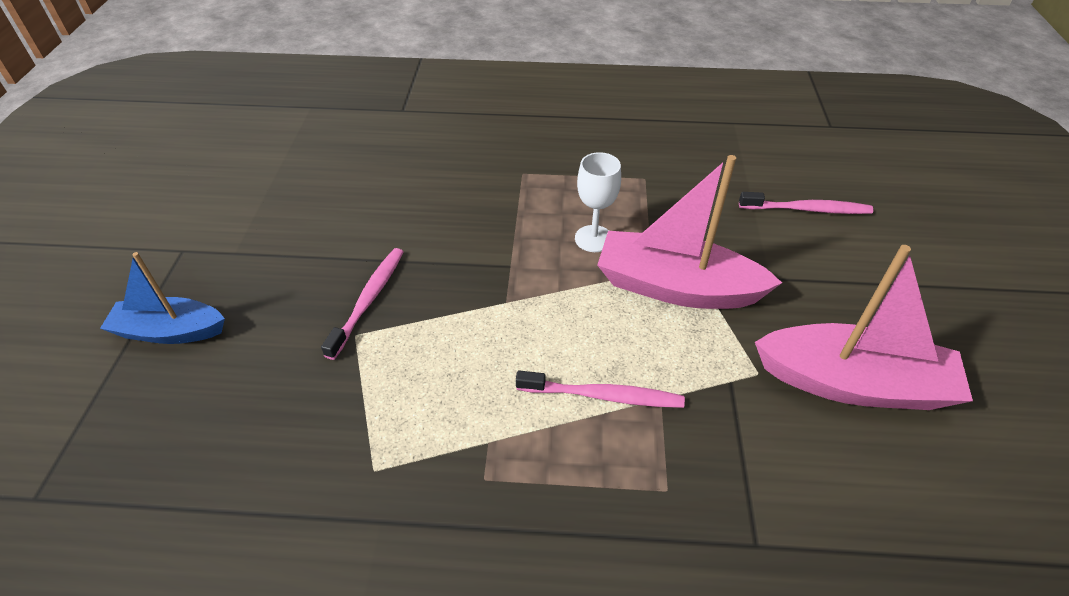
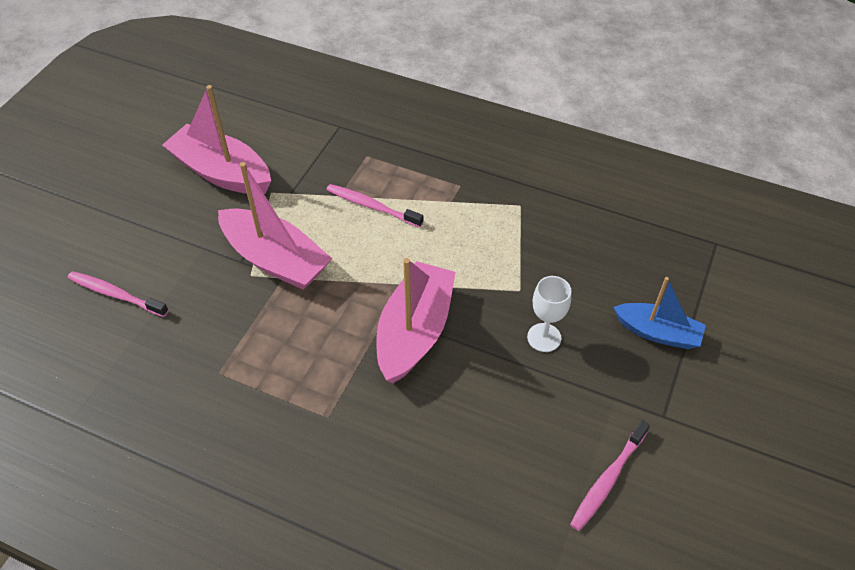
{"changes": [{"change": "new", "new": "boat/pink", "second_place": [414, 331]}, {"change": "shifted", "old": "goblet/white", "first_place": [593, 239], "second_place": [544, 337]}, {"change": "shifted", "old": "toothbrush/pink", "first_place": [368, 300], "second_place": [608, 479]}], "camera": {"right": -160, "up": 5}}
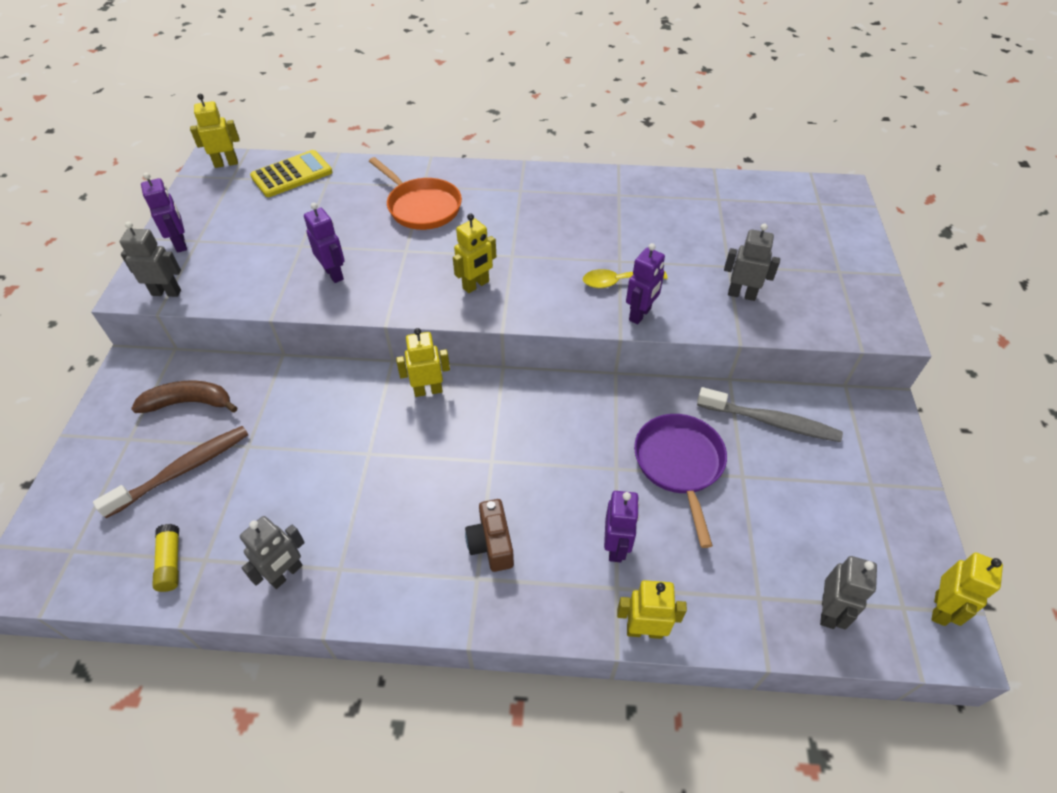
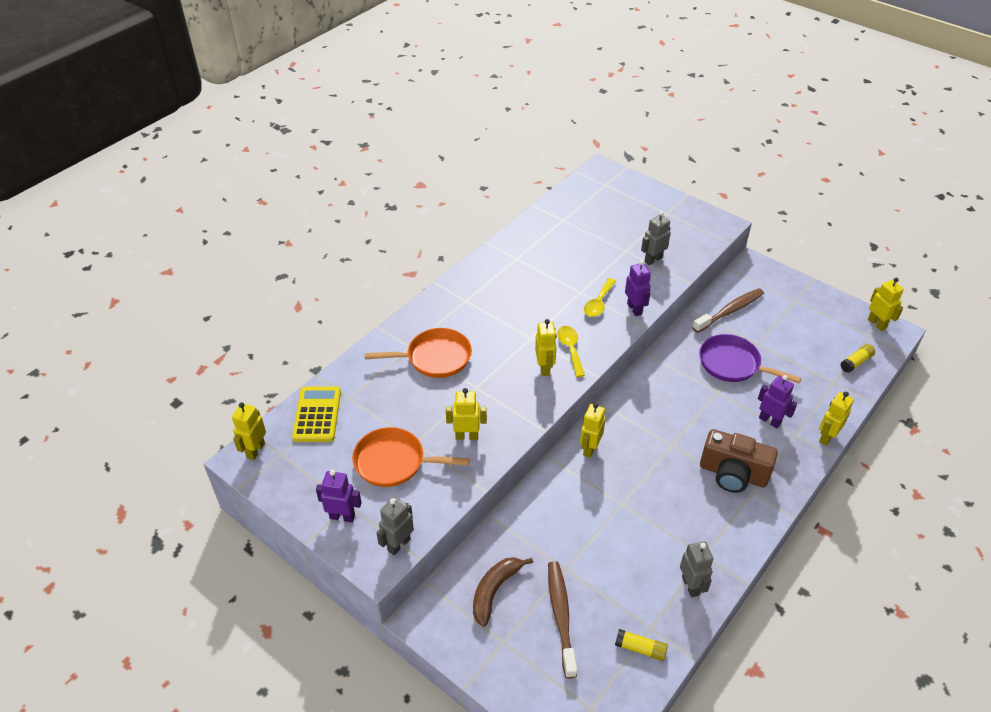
{"changes": [{"change": "new", "new": "pan/orange", "second_place": [394, 462]}, {"change": "repainted", "old": "robot/purple", "new": "robot/yellow", "first_place": [334, 274], "second_place": [467, 436]}, {"change": "new", "new": "spoon/yellow", "second_place": [570, 349]}, {"change": "repainted", "old": "toothbrush/grey", "new": "toothbrush/brown", "first_place": [771, 422], "second_place": [730, 311]}, {"change": "scaled", "old": "camera/brown", "first_place": [491, 544], "second_place": [733, 474], "factor": 1.6}, {"change": "swapped", "old": "robot/grey", "new": "glue stick/yellow", "first_place": [828, 611], "second_place": [856, 362]}], "camera": {"right": -55, "up": -5}}
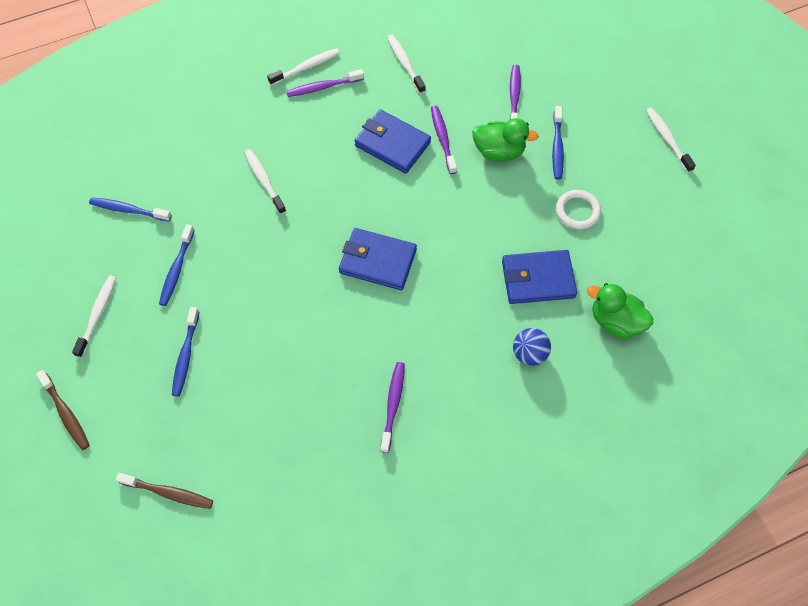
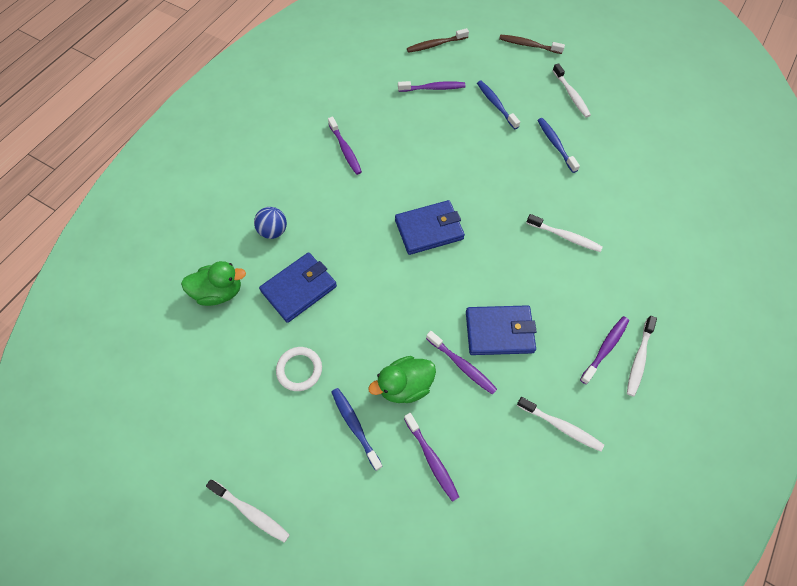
{"changes": [{"change": "new", "new": "toothbrush/purple", "second_place": [433, 88]}, {"change": "gone", "old": "toothbrush/blue", "first_place": [128, 210]}], "camera": {"right": 145, "up": 0}}
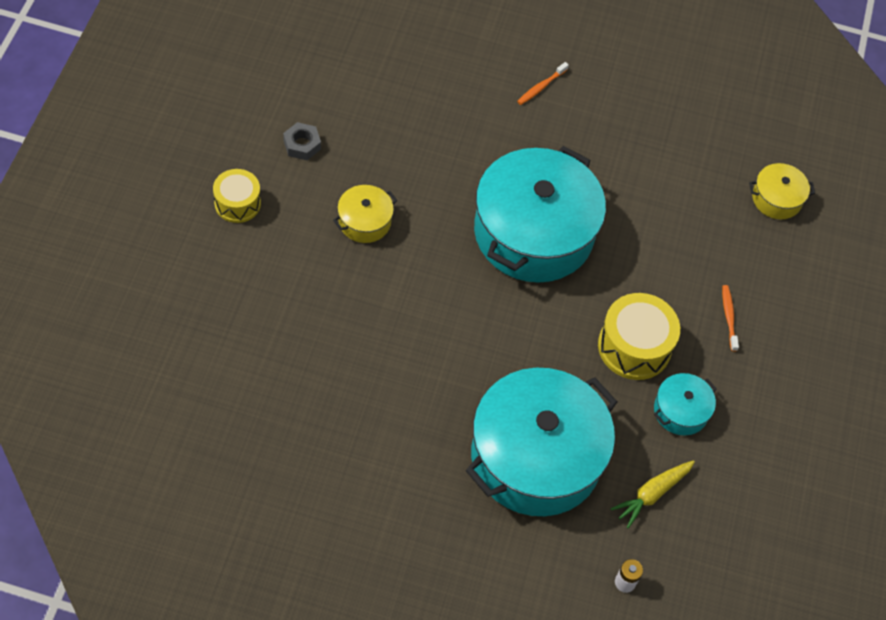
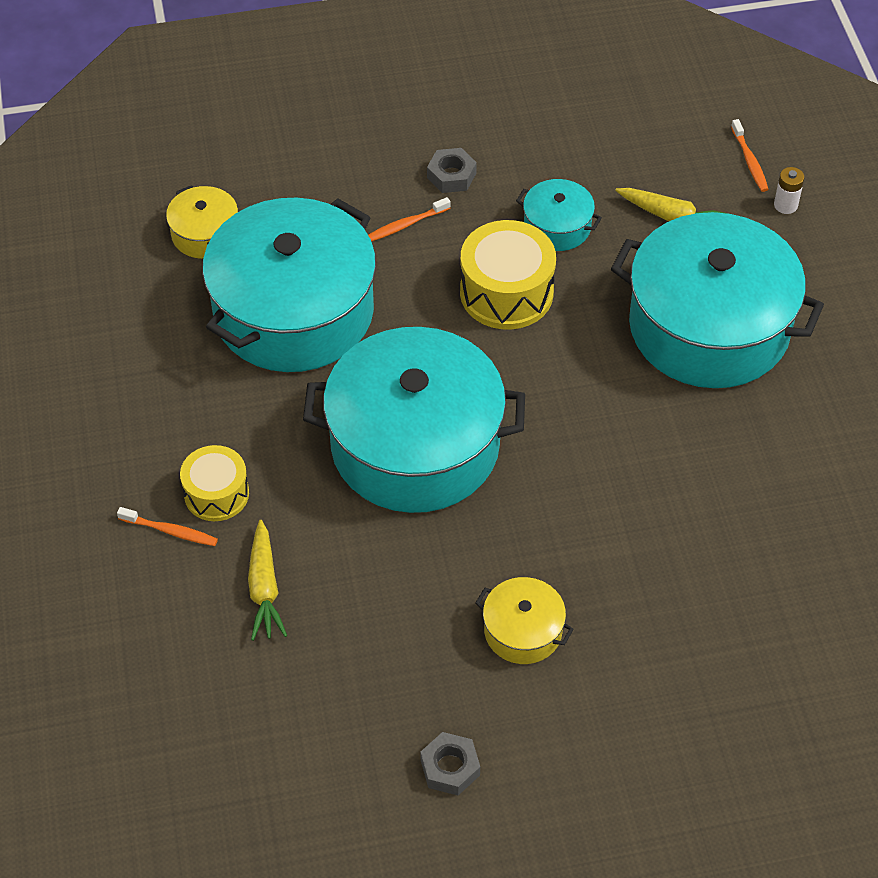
{"changes": [{"change": "shifted", "old": "drum/yellow", "first_place": [237, 203], "second_place": [216, 494]}, {"change": "new", "new": "pot/turquoise", "second_place": [294, 311]}, {"change": "new", "new": "carrot/yellow", "second_place": [264, 588]}, {"change": "new", "new": "nut/grey", "second_place": [451, 176]}, {"change": "new", "new": "toothbrush/orange", "second_place": [749, 161]}], "camera": {"right": -110, "up": -5}}
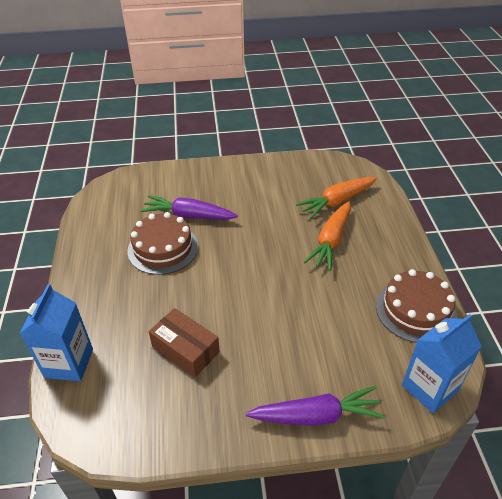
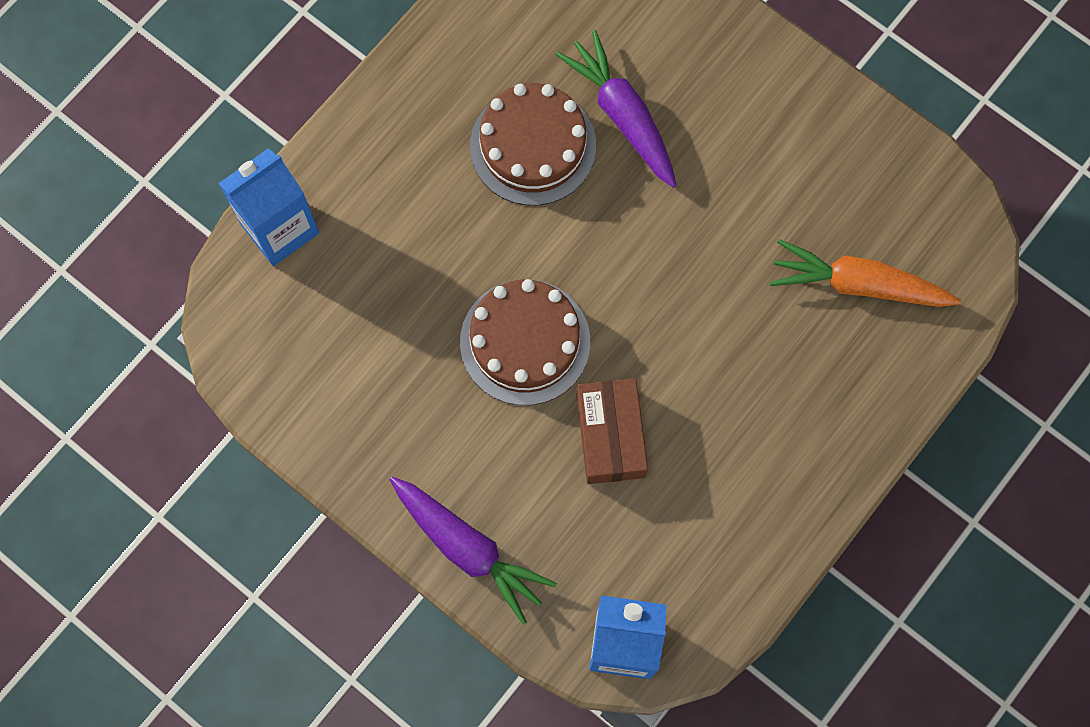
{"changes": [{"change": "shifted", "old": "cake/brown", "first_place": [415, 310], "second_place": [525, 342]}, {"change": "shifted", "old": "box/brown", "first_place": [185, 349], "second_place": [610, 436]}, {"change": "gone", "old": "carrot/orange", "first_place": [331, 241]}], "camera": {"right": 45, "up": 30}}
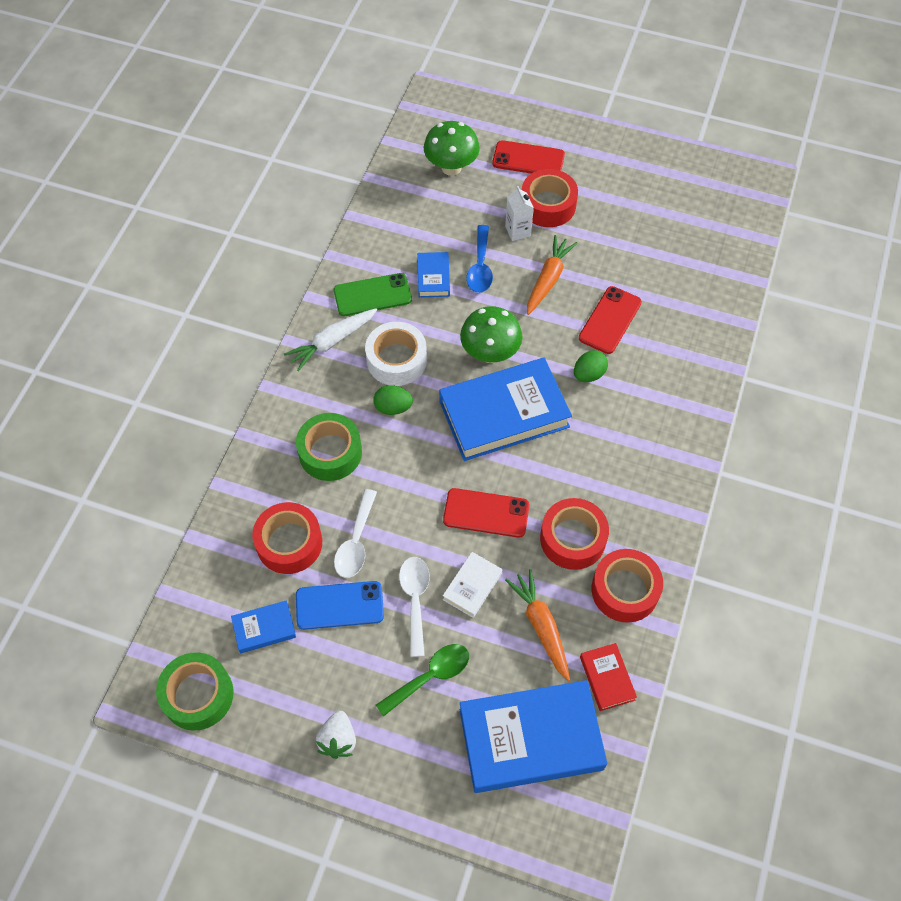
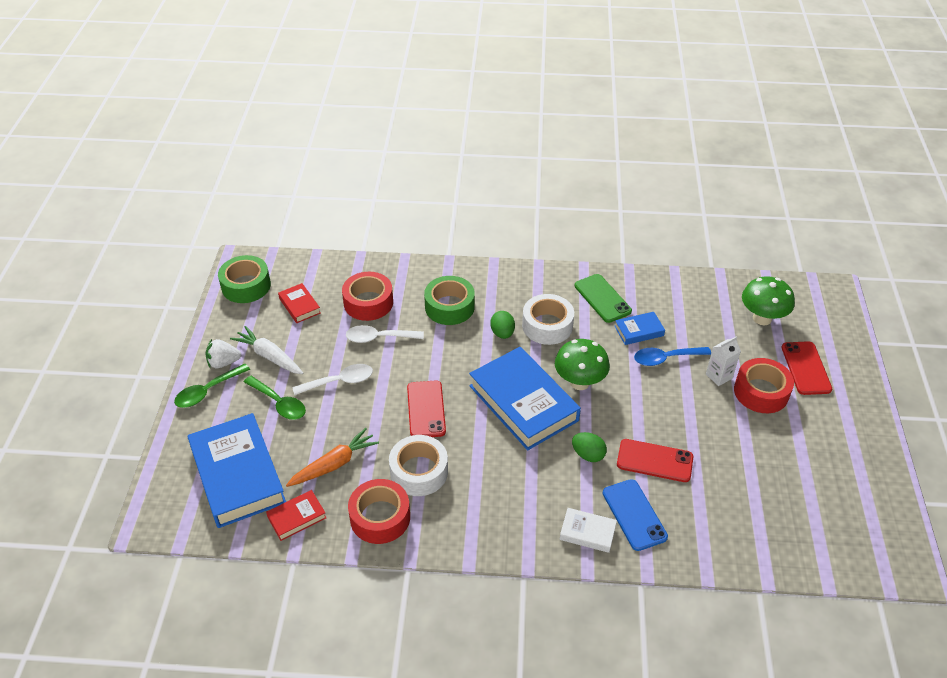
{"changes": [{"change": "new", "new": "spoon/green", "second_place": [207, 391]}, {"change": "shifted", "old": "carrot/white", "first_place": [332, 342], "second_place": [269, 356]}, {"change": "repainted", "old": "book/blue", "new": "book/red", "first_place": [264, 628], "second_place": [299, 306]}, {"change": "repainted", "old": "tape/red", "new": "tape/white", "first_place": [572, 539], "second_place": [419, 471]}, {"change": "shifted", "old": "book/white", "first_place": [472, 586], "second_place": [587, 532]}, {"change": "shifted", "old": "phone/blue", "first_place": [339, 605], "second_place": [634, 515]}, {"change": "gone", "old": "carrot/orange", "first_place": [548, 279]}], "camera": {"right": 75, "up": -15}}
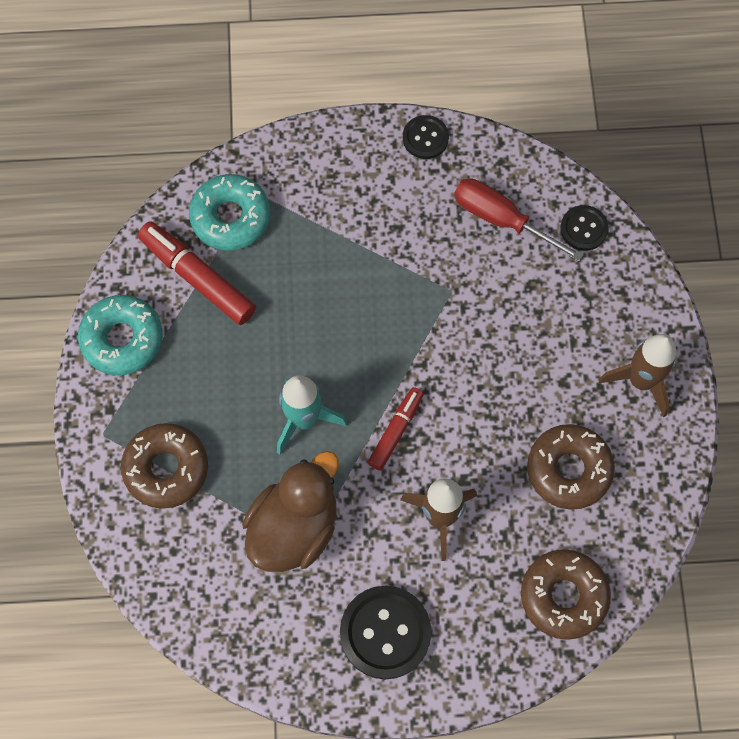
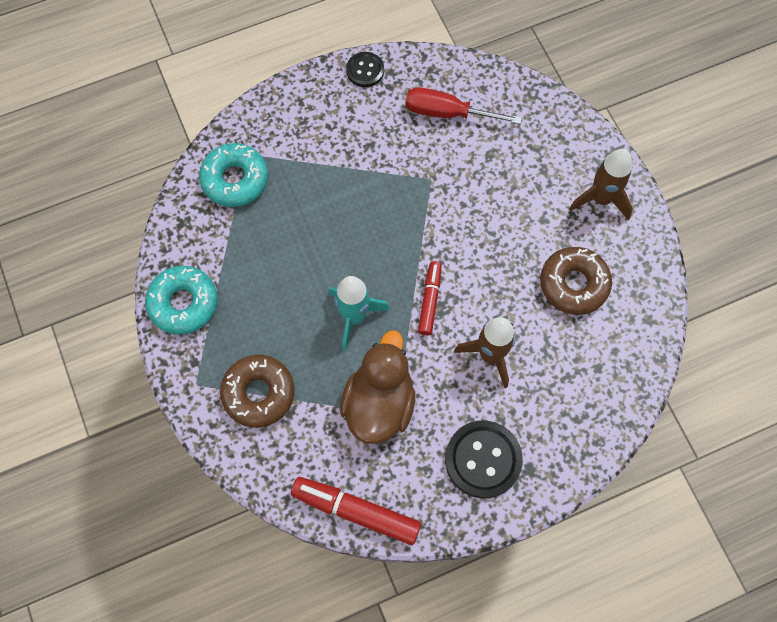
{"changes": [{"change": "shifted", "old": "marker/red", "first_place": [198, 278], "second_place": [356, 511]}, {"change": "gone", "old": "donut/brown", "first_place": [563, 596]}, {"change": "gone", "old": "button/black", "first_place": [584, 229]}], "camera": {"right": -20, "up": 0}}
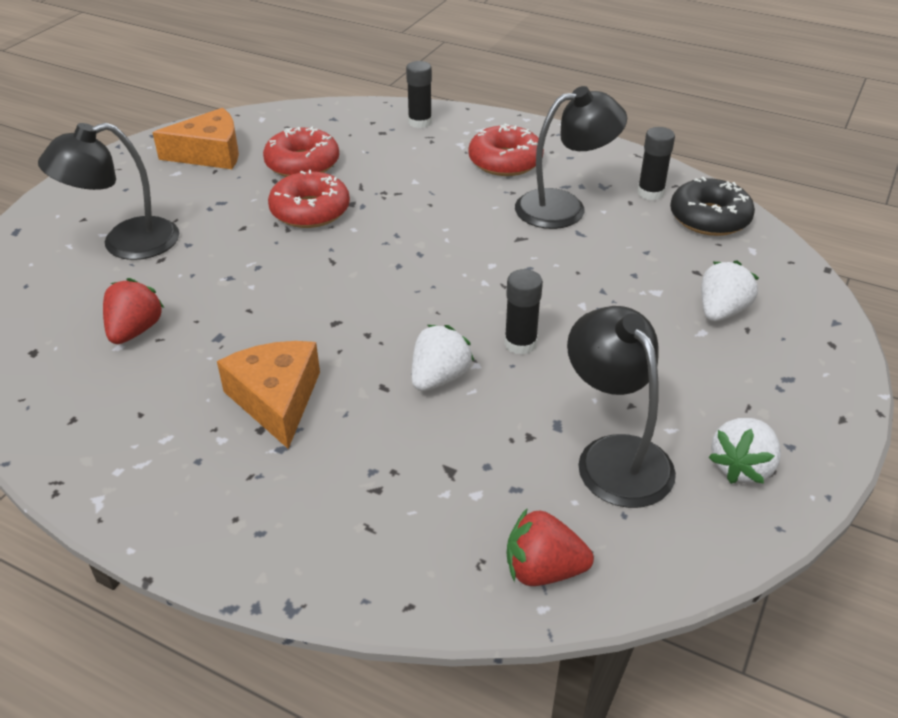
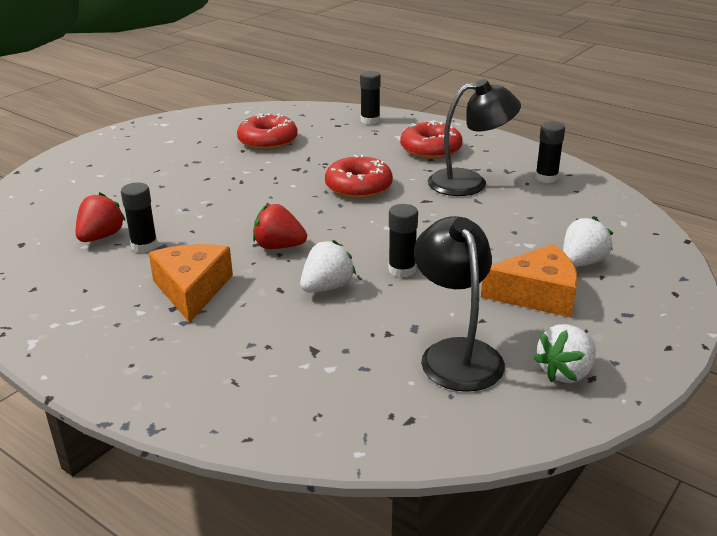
{"changes": [{"change": "new", "new": "glue stick/black", "second_place": [144, 246]}, {"change": "shifted", "old": "strawberry/red", "first_place": [543, 570], "second_place": [279, 246]}, {"change": "shifted", "old": "donut/red", "first_place": [310, 211], "second_place": [358, 187]}, {"change": "shifted", "old": "cheese/orange", "first_place": [210, 153], "second_place": [537, 294]}, {"change": "gone", "old": "lamp/black", "first_place": [125, 243]}, {"change": "gone", "old": "donut/black", "first_place": [709, 218]}], "camera": {"right": 10, "up": -10}}
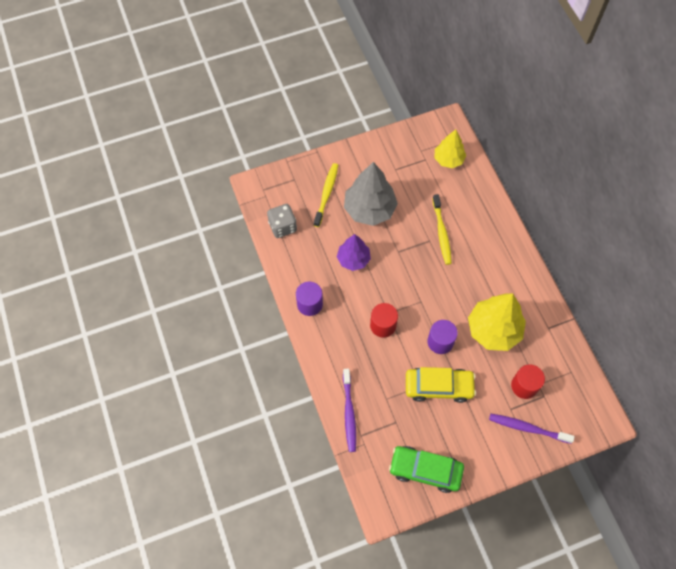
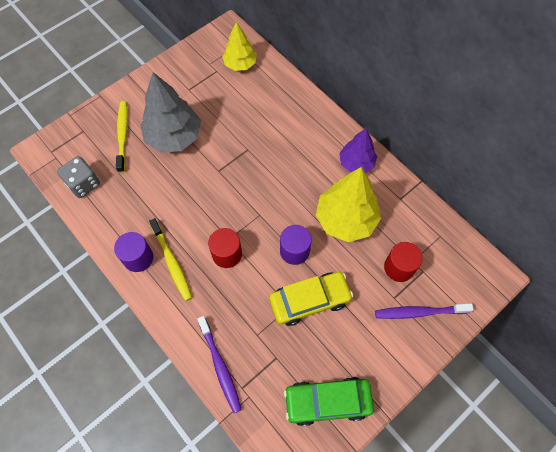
{"changes": [{"change": "shifted", "old": "toothbrush/yellow", "first_place": [441, 233], "second_place": [172, 262]}, {"change": "shifted", "old": "tree/purple", "first_place": [353, 259], "second_place": [356, 163]}], "camera": {"right": -20, "up": 0}}
